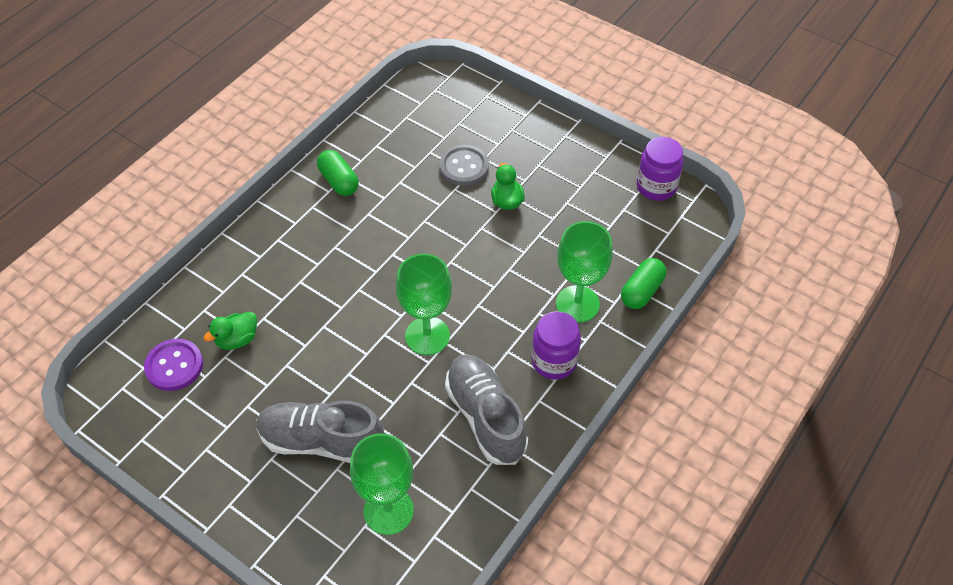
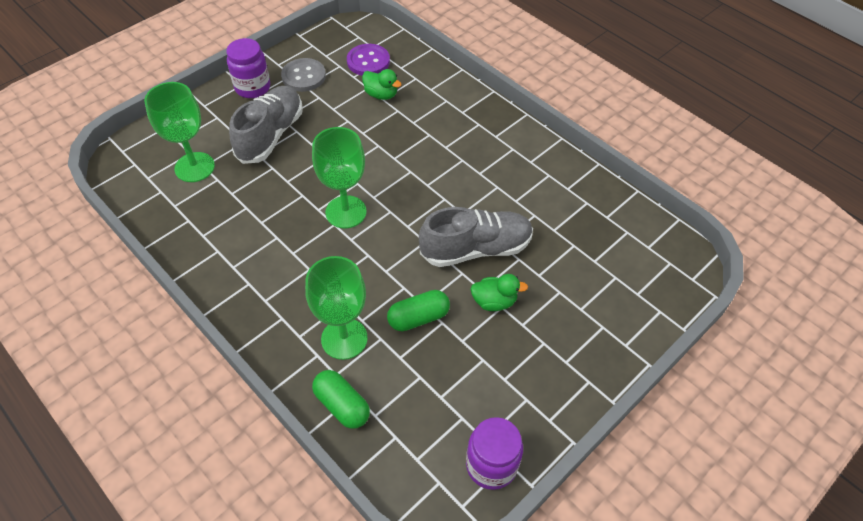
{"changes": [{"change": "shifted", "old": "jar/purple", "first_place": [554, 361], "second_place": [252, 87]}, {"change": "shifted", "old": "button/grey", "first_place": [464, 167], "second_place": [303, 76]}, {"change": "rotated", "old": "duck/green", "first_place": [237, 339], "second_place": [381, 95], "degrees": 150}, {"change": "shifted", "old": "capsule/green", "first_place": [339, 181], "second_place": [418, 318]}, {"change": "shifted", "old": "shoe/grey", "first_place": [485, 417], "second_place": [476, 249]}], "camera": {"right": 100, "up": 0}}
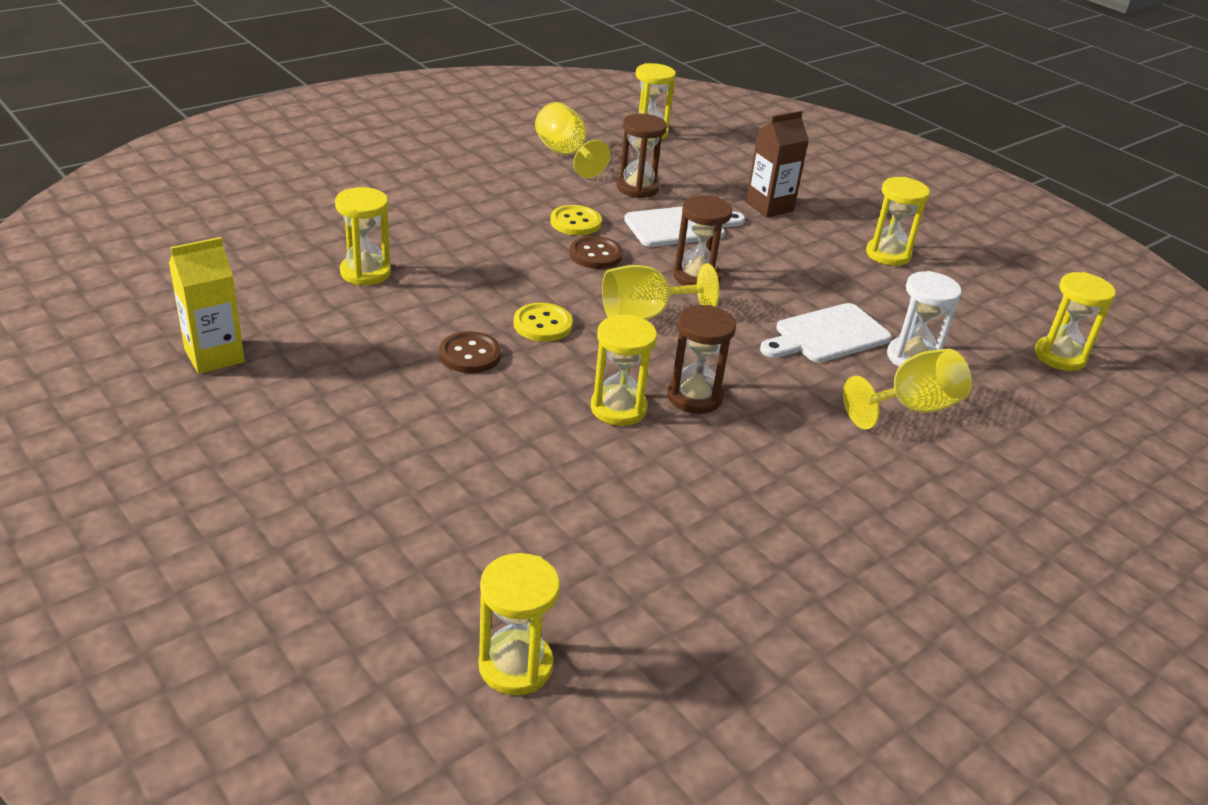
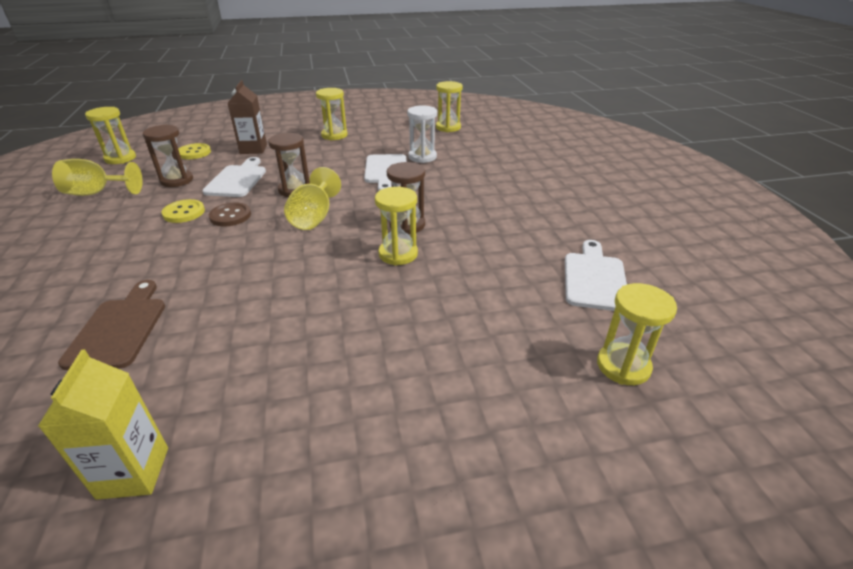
{"changes": [{"change": "swapped", "old": "hourglass/yellow", "new": "cutting board/brown", "first_place": [365, 273], "second_place": [119, 329]}, {"change": "shifted", "old": "button/yellow", "first_place": [542, 324], "second_place": [194, 153]}, {"change": "new", "new": "cutting board/white", "second_place": [594, 278]}, {"change": "gone", "old": "button/brown", "first_place": [470, 355]}, {"change": "gone", "old": "goblet/yellow", "first_place": [911, 408]}], "camera": {"right": -60, "up": 0}}
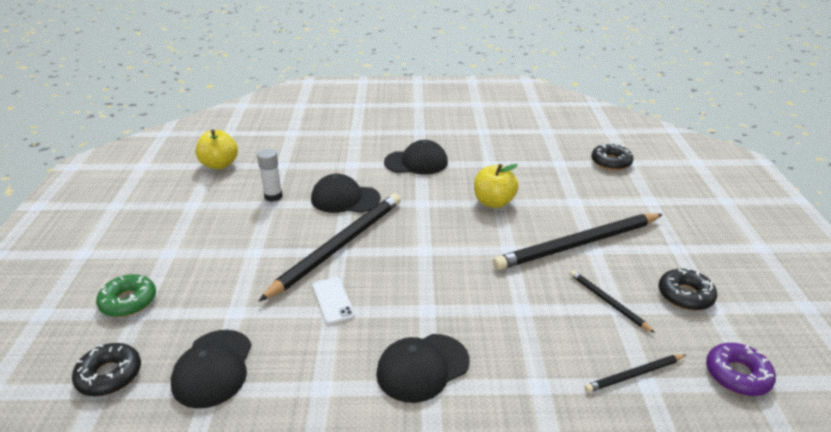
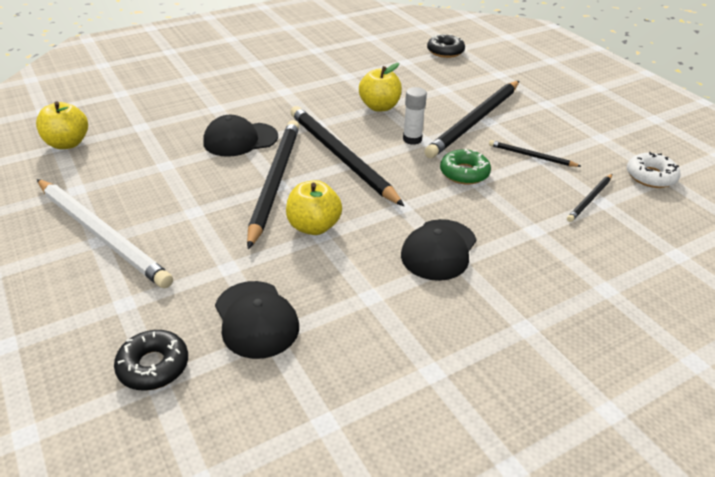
{"changes": [{"change": "new", "new": "pencil/white", "second_place": [102, 234]}, {"change": "swapped", "old": "phone/white", "new": "apple/yellow", "first_place": [333, 300], "second_place": [314, 227]}, {"change": "new", "new": "pencil/black", "second_place": [340, 157]}, {"change": "shifted", "old": "glue stick/white", "first_place": [273, 196], "second_place": [412, 139]}, {"change": "shifted", "old": "donut/green", "first_place": [128, 301], "second_place": [464, 173]}, {"change": "repainted", "old": "donut/purple", "new": "donut/white", "first_place": [737, 375], "second_place": [650, 176]}, {"change": "gone", "old": "cap/black", "first_place": [416, 162]}, {"change": "gone", "old": "donut/black", "first_place": [685, 295]}], "camera": {"right": -30, "up": 5}}
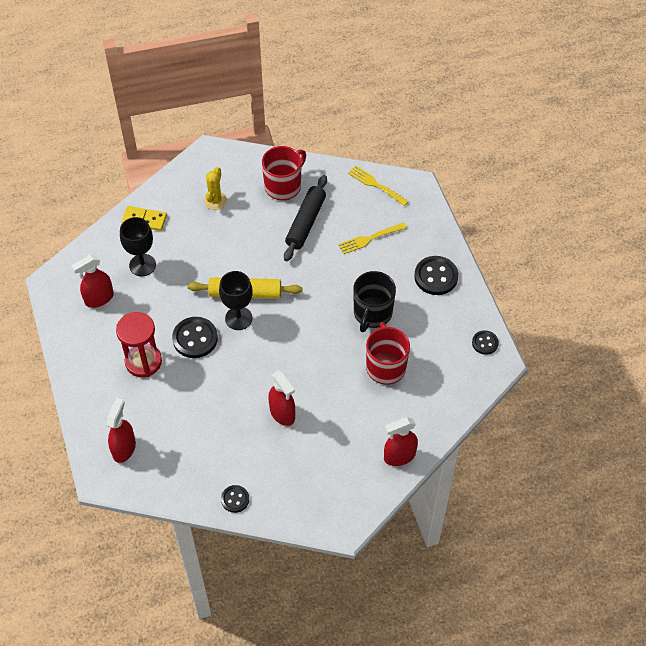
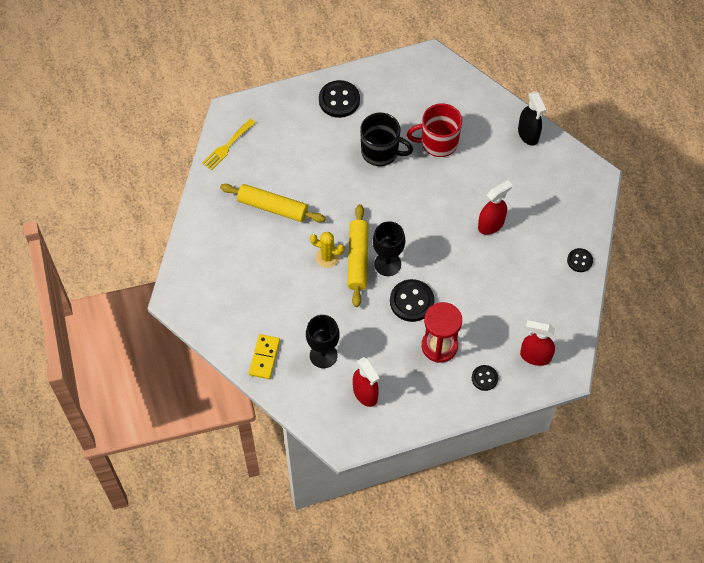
{"changes": [{"change": "repainted", "old": "rolling pin/black", "new": "rolling pin/yellow", "first_place": [306, 222], "second_place": [273, 207]}, {"change": "shifted", "old": "cactus/yellow", "first_place": [215, 201], "second_place": [327, 257]}, {"change": "shifted", "old": "button/black", "first_place": [485, 343], "second_place": [484, 378]}, {"change": "repainted", "old": "spray bottle/red", "new": "spray bottle/black", "first_place": [399, 456], "second_place": [528, 134]}, {"change": "gone", "old": "mug/red", "first_place": [283, 186]}, {"change": "gone", "old": "fork/yellow", "first_place": [370, 238]}], "camera": {"right": -90, "up": 5}}
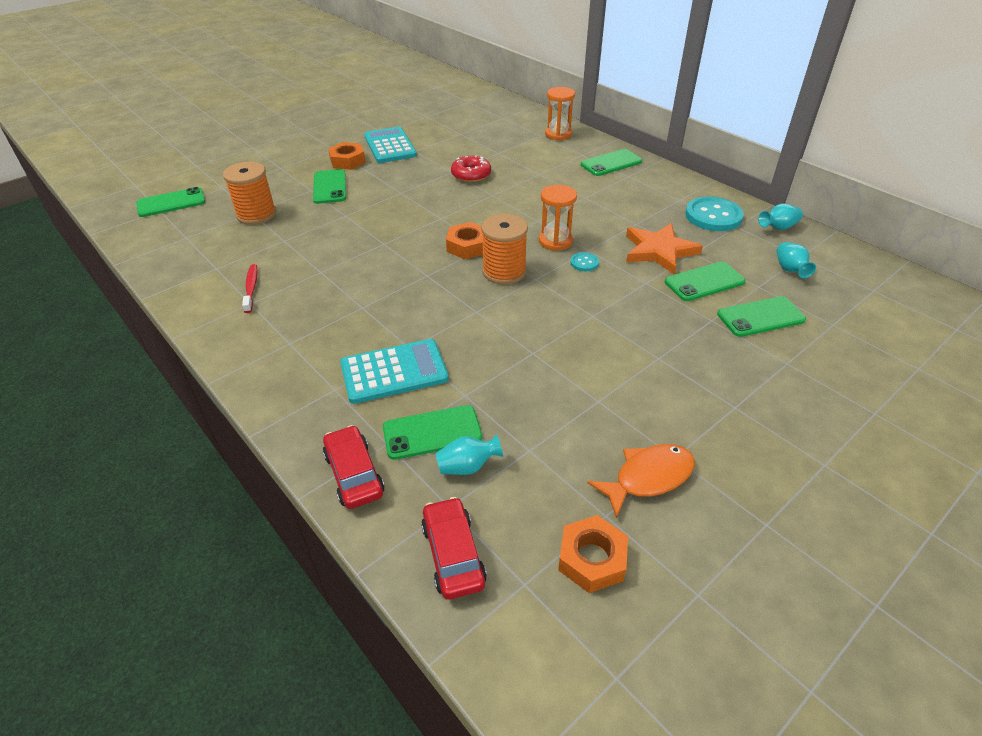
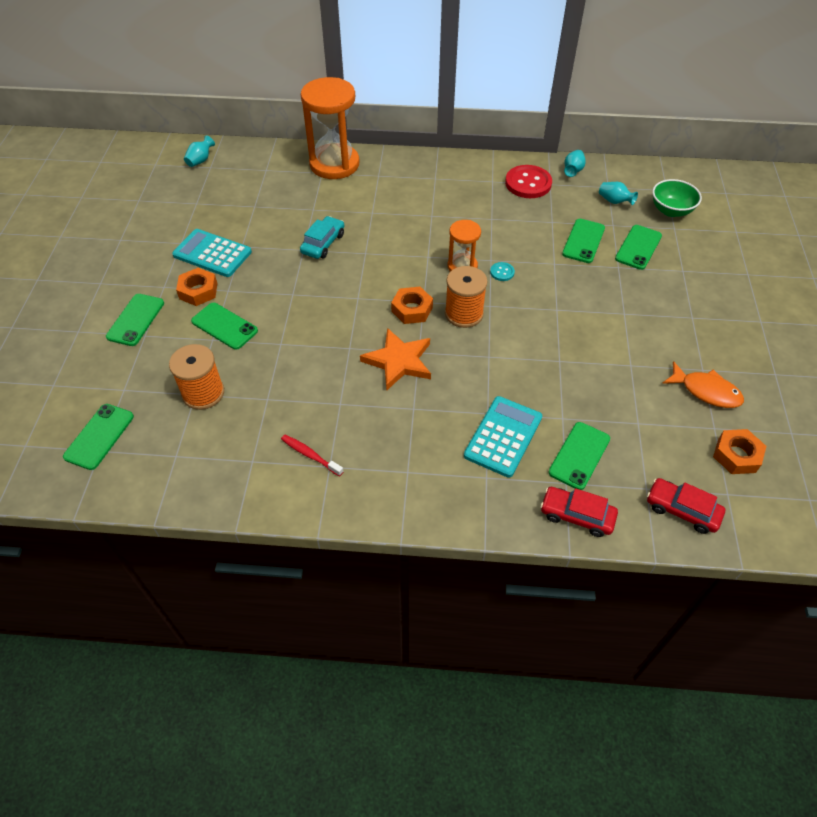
{"changes": [{"change": "shifted", "old": "phone/green", "first_place": [611, 163], "second_place": [135, 320]}, {"change": "shifted", "old": "vase/turquoise", "first_place": [467, 466], "second_place": [200, 160]}, {"change": "swapped", "old": "donut/red", "new": "car/turquoise", "first_place": [471, 175], "second_place": [323, 243]}, {"change": "scaled", "old": "hourglass/orange", "first_place": [558, 134], "second_place": [334, 164], "factor": 1.88}, {"change": "shifted", "old": "star/orange", "first_place": [659, 251], "second_place": [399, 361]}, {"change": "repainted", "old": "button/turquoise", "new": "button/red", "first_place": [713, 216], "second_place": [528, 183]}, {"change": "new", "new": "bowl/green", "second_place": [671, 210]}, {"change": "rotated", "old": "fish/orange", "first_place": [648, 477], "second_place": [706, 391], "degrees": 105}], "camera": {"right": -45, "up": 10}}
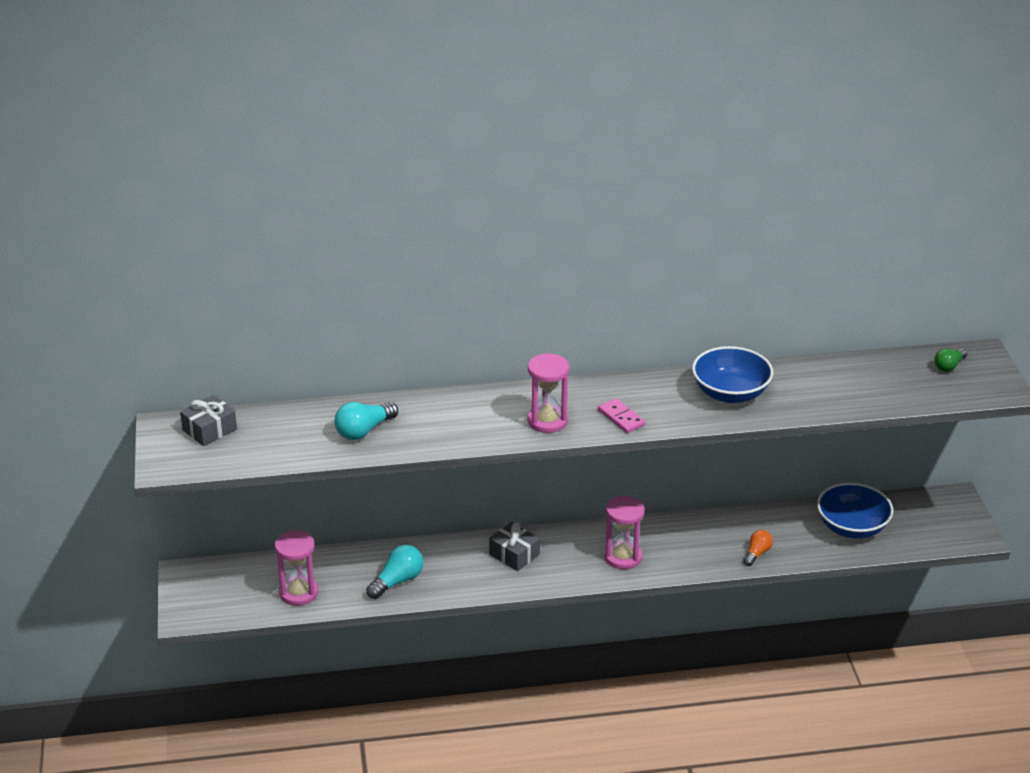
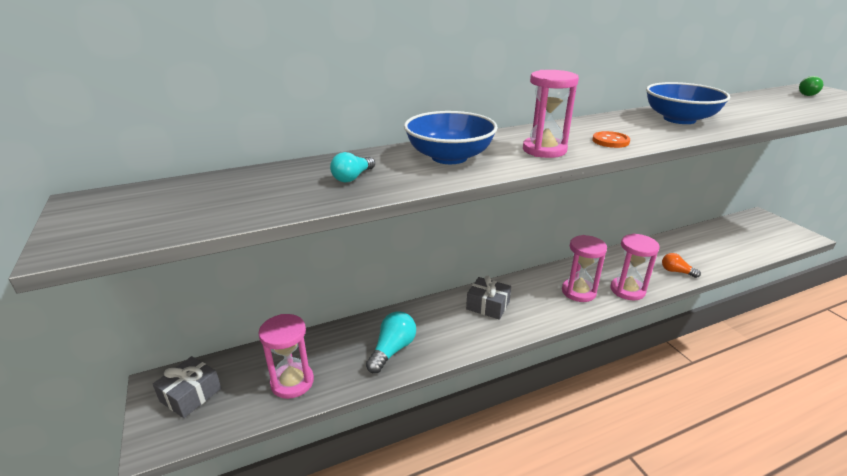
{"changes": [{"change": "shifted", "old": "gift/grey", "first_place": [209, 430], "second_place": [191, 395]}, {"change": "scaled", "old": "light bulb/turquoise", "first_place": [364, 431], "second_place": [352, 177], "factor": 0.64}, {"change": "shifted", "old": "bowl/blue", "first_place": [852, 527], "second_place": [449, 157]}, {"change": "swapped", "old": "domino/pink", "new": "button/orange", "first_place": [621, 418], "second_place": [610, 141]}, {"change": "new", "new": "hourglass/pink", "second_place": [627, 290]}, {"change": "rotated", "old": "light bulb/orange", "first_place": [757, 553], "second_place": [676, 271], "degrees": -75}], "camera": {"right": -15, "up": -5}}
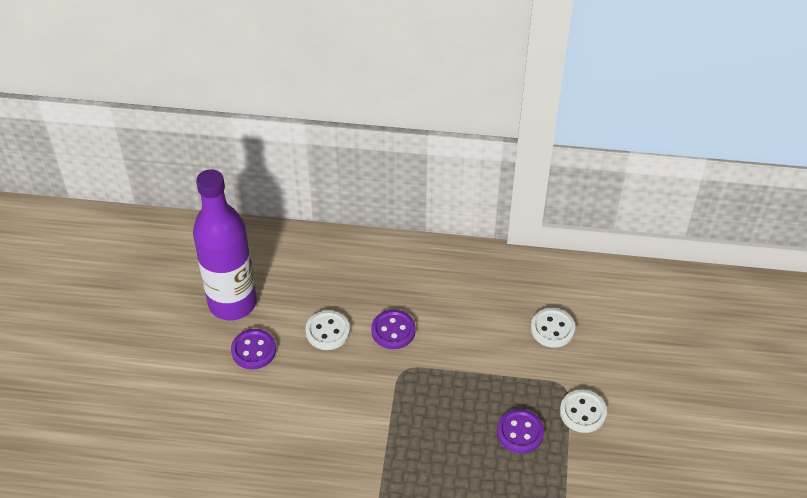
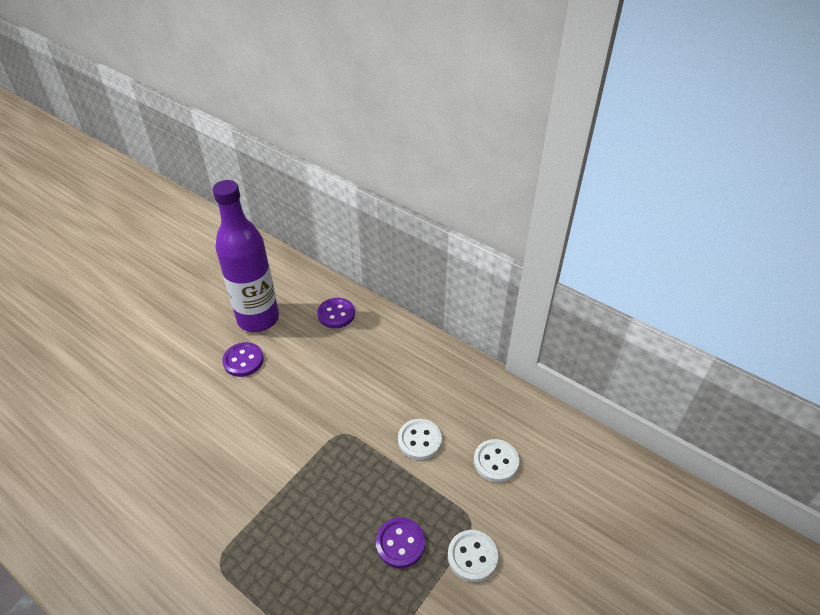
{"changes": [{"change": "shifted", "old": "button/purple", "first_place": [393, 330], "second_place": [336, 314]}, {"change": "shifted", "old": "button/white", "first_place": [327, 331], "second_place": [419, 440]}], "camera": {"right": 30, "up": -5}}
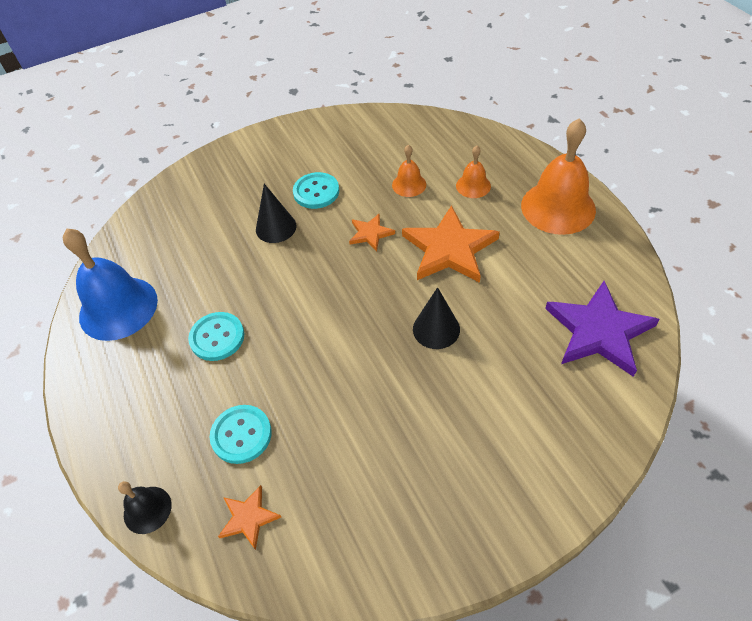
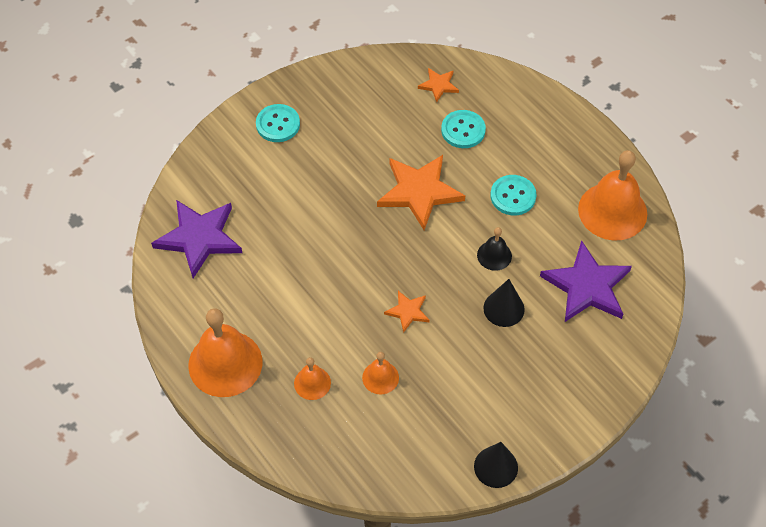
{"changes": [{"change": "shifted", "old": "button/turquoise", "first_place": [316, 192], "second_place": [278, 124]}, {"change": "shifted", "old": "star/orange", "first_place": [449, 249], "second_place": [419, 192]}, {"change": "shifted", "old": "cone/black", "first_place": [436, 329], "second_place": [496, 467]}, {"change": "shifted", "old": "bell/black", "first_place": [147, 509], "second_place": [494, 255]}, {"change": "new", "new": "star/purple", "second_place": [587, 286]}, {"change": "repainted", "old": "bell/blue", "new": "bell/orange", "first_place": [118, 308], "second_place": [612, 211]}], "camera": {"right": 165, "up": 5}}
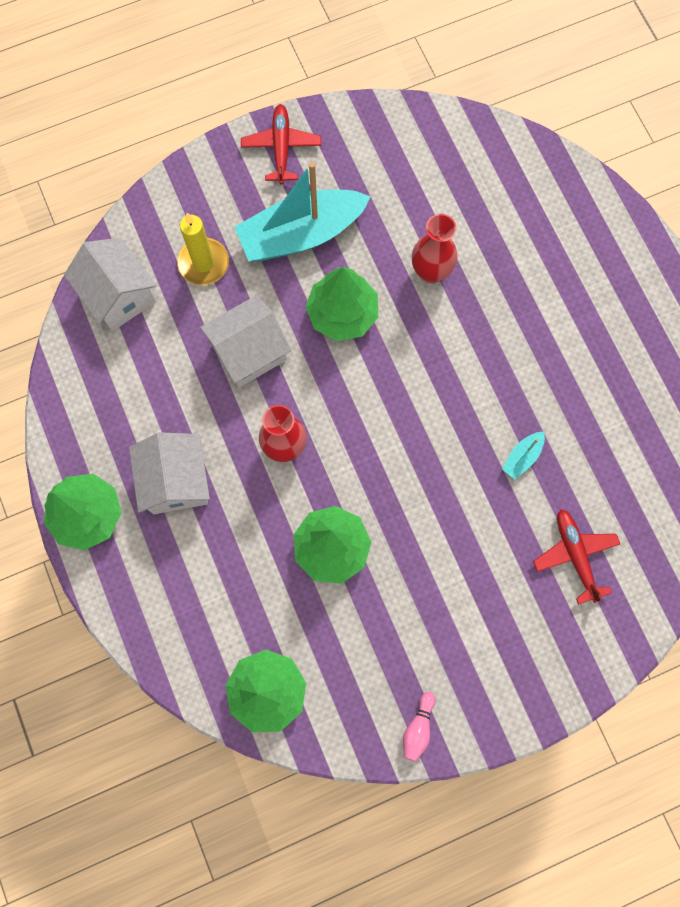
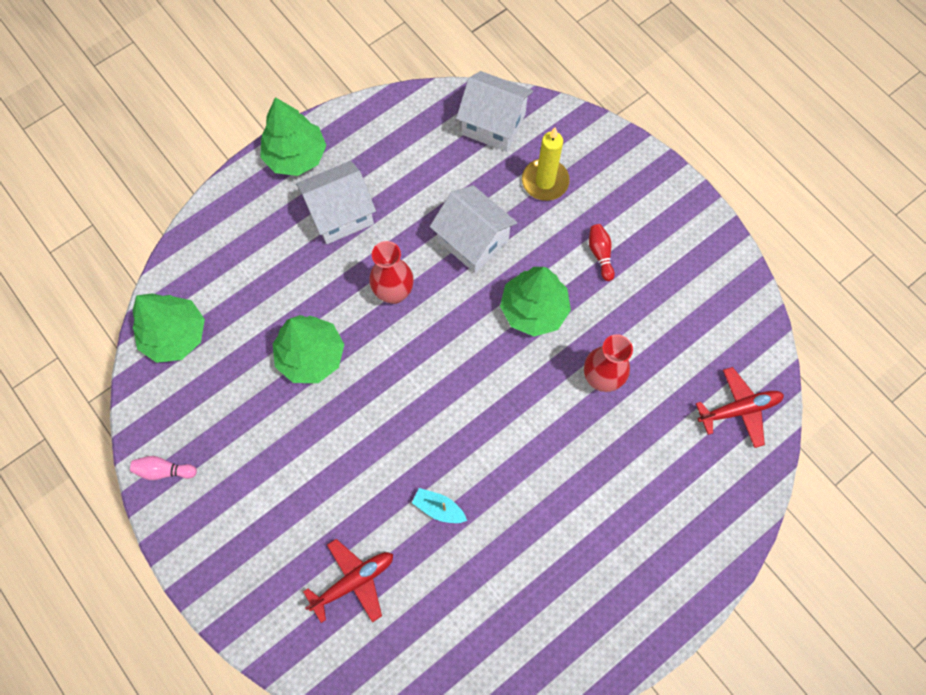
{"changes": [{"change": "rotated", "old": "house/white", "first_place": [119, 296], "second_place": [493, 124], "degrees": 75}, {"change": "swapped", "old": "boat/turquoise", "new": "bowling pin/red", "first_place": [301, 234], "second_place": [600, 254]}, {"change": "shifted", "old": "plane/red", "first_place": [281, 147], "second_place": [739, 409]}], "camera": {"right": 75, "up": -5}}
